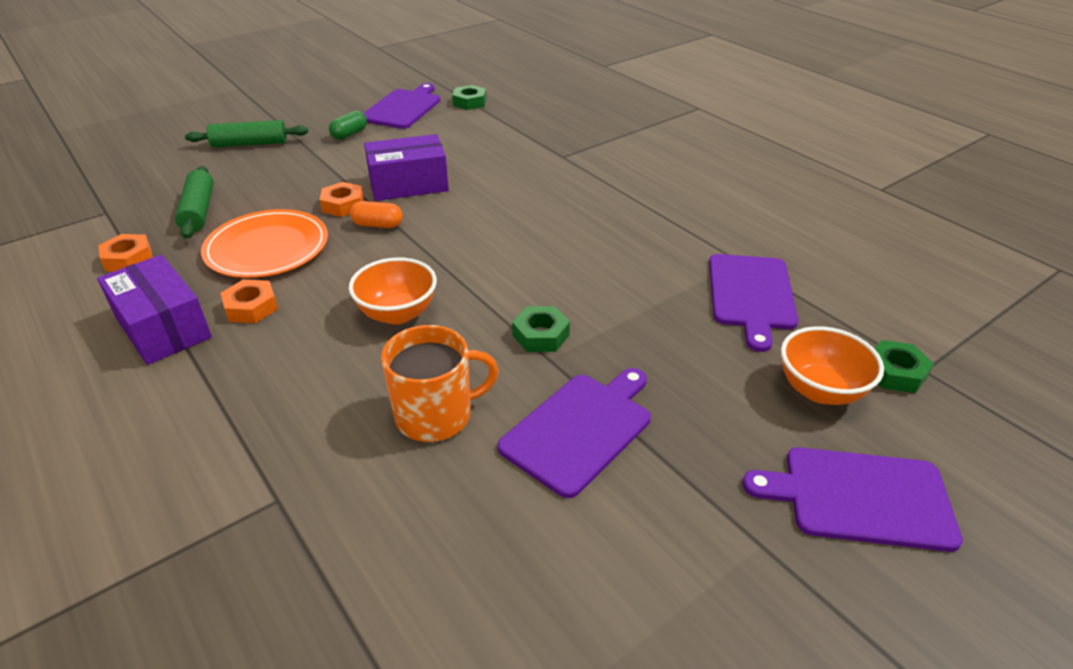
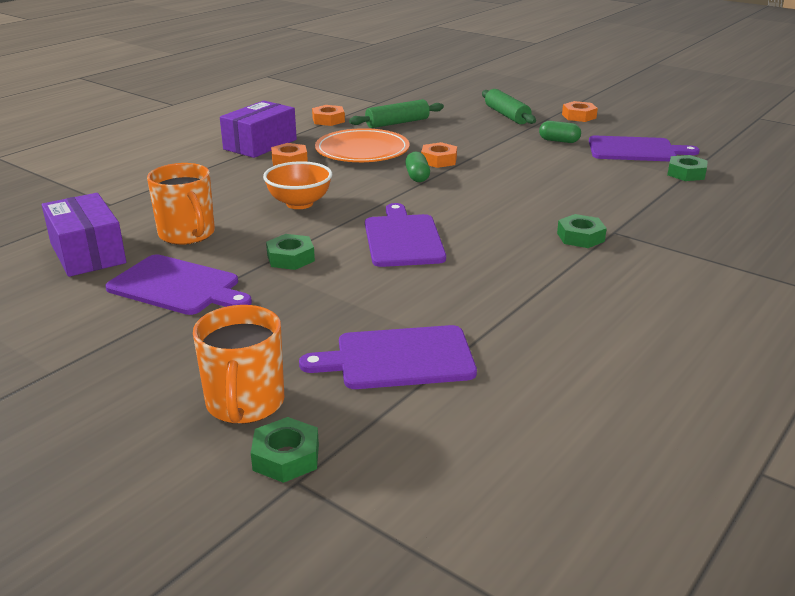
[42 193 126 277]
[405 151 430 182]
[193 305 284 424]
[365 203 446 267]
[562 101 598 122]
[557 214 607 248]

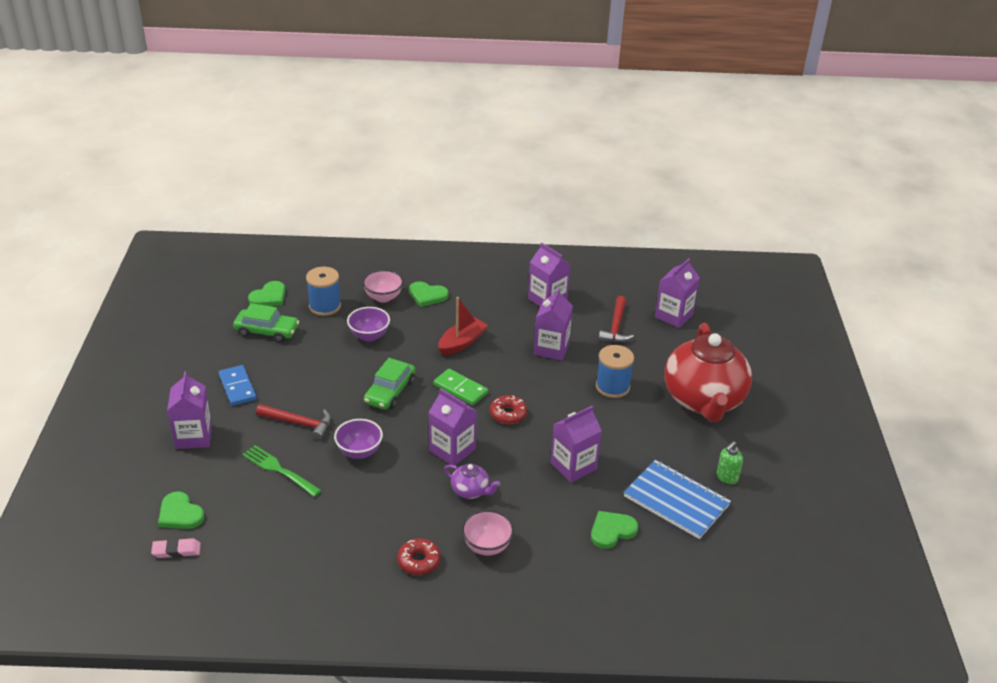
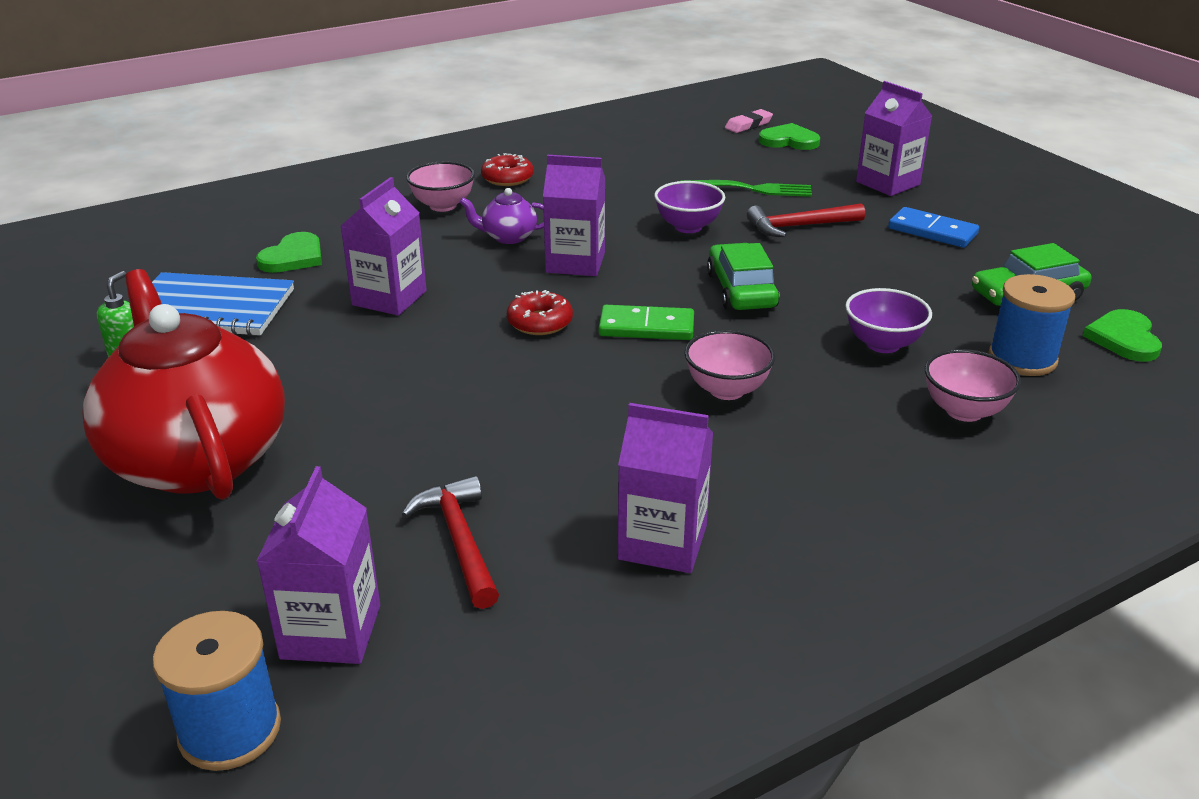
[409 281 449 307] (first image)
[534 288 573 360] (first image)
[684 330 775 400]
[153 611 281 771]

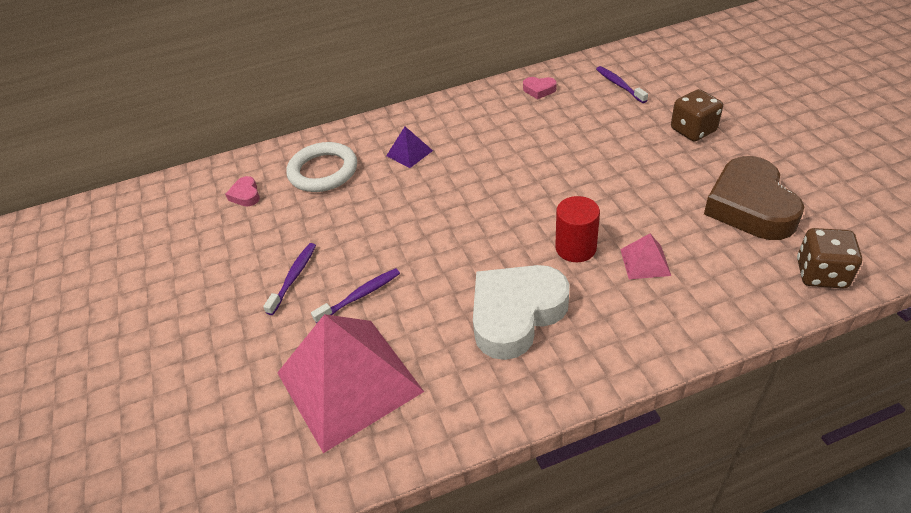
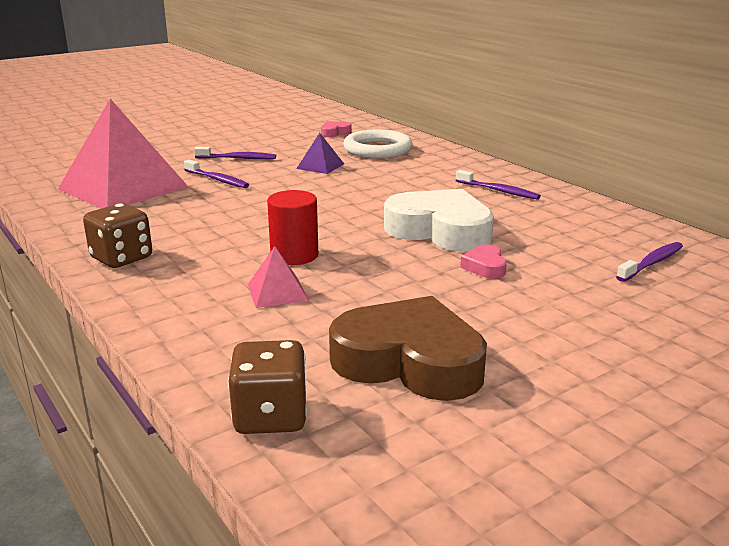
[460 244 507 279]
[83 203 152 268]
[296 133 344 174]
[329 296 487 401]
[384 189 494 252]
[456 170 541 200]

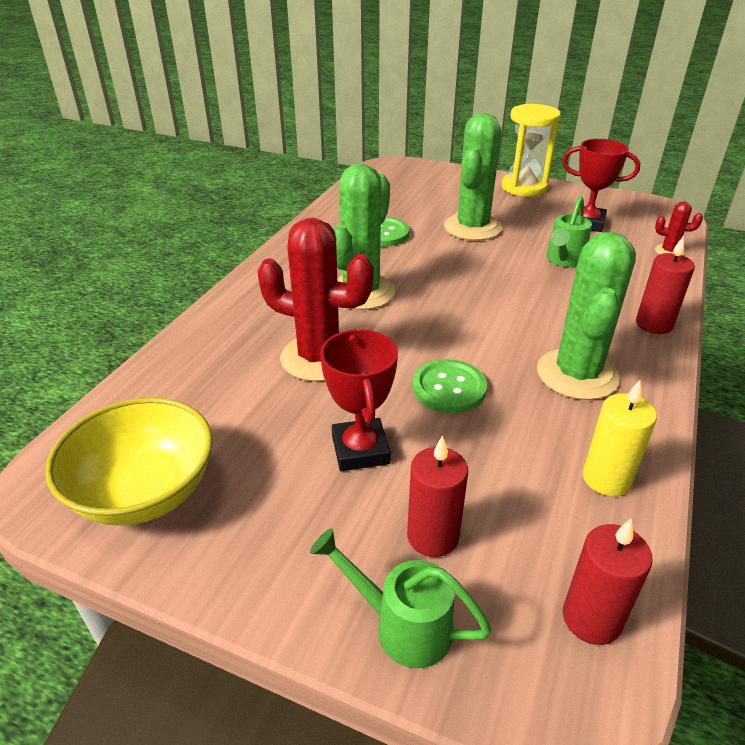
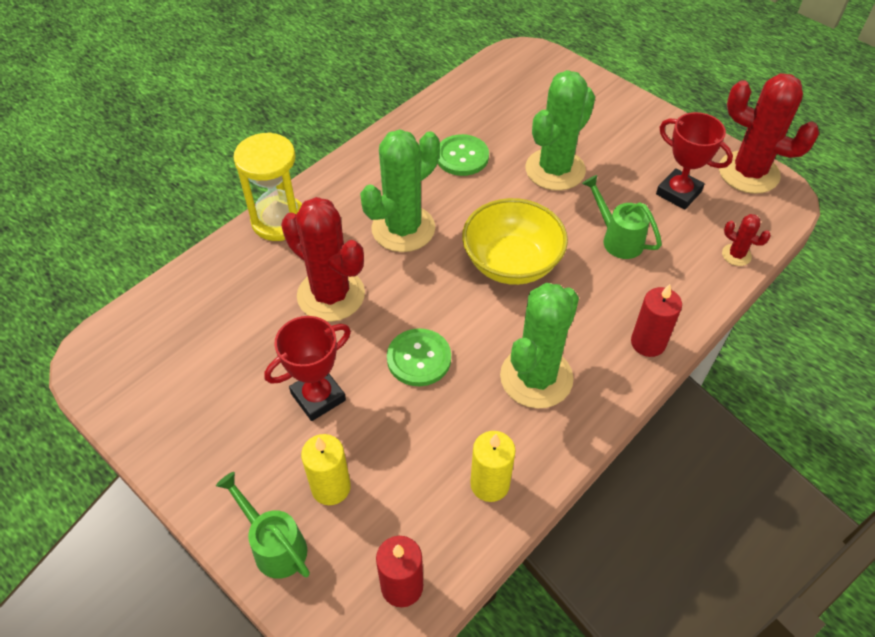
[233 132 302 241]
[582 175 662 259]
[264 316 351 421]
[462 198 568 285]
[301 434 351 505]
[719 73 819 194]

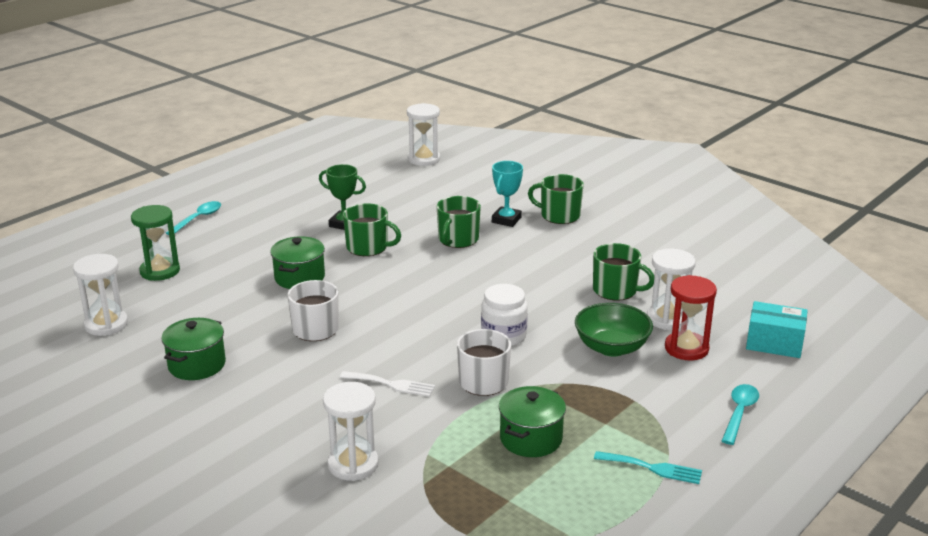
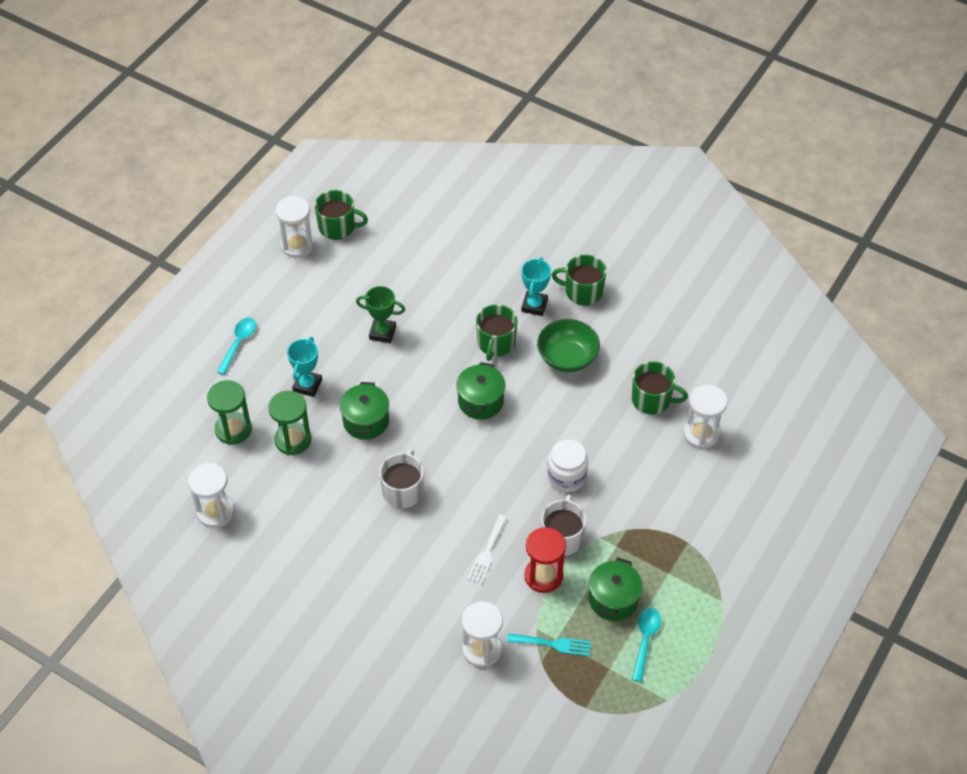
[275 196 314 258]
[314 190 368 240]
[524 527 566 593]
[746 301 808 358] (first image)
[537 319 600 372]
[456 362 506 420]
[467 515 507 585]
[632 608 661 682]
[507 633 591 656]
[287 337 322 397]
[268 391 311 455]

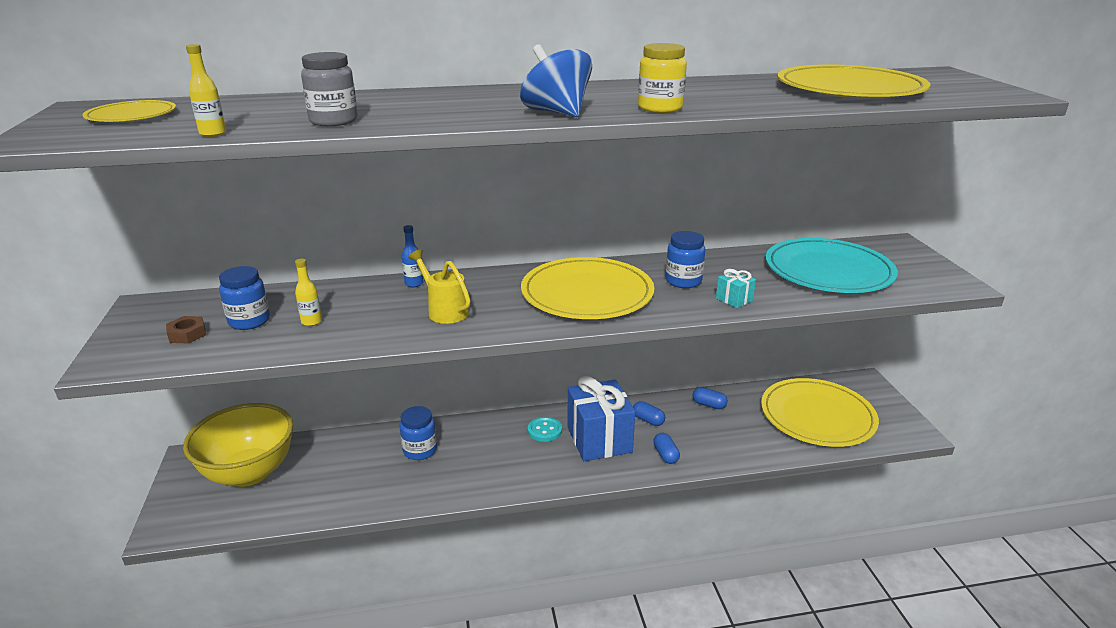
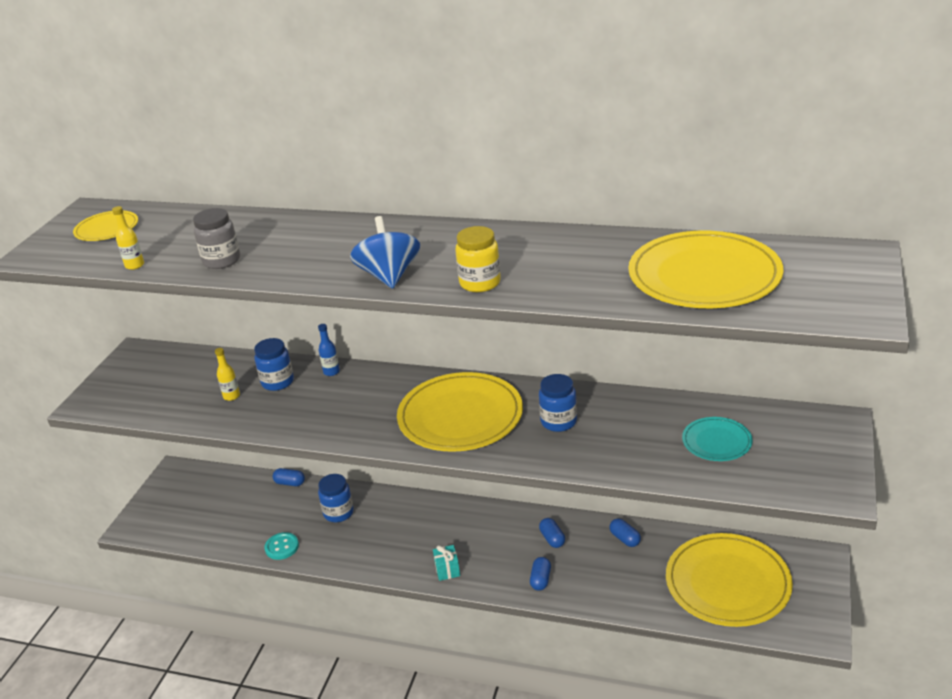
[682 417 752 461]
[408 249 471 324] (first image)
[254 338 294 391]
[433 545 460 581]
[166 316 206 344] (first image)
[567 376 635 461] (first image)
[183 403 293 487] (first image)
[264 532 299 560]
[273 468 305 486]

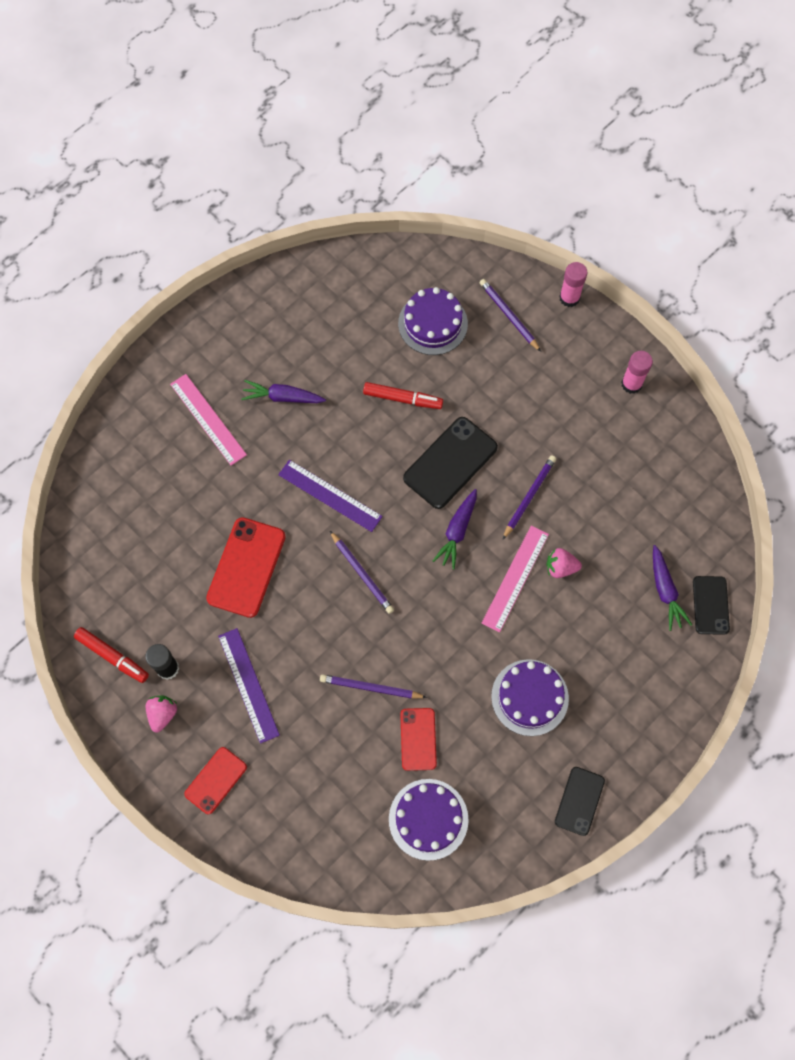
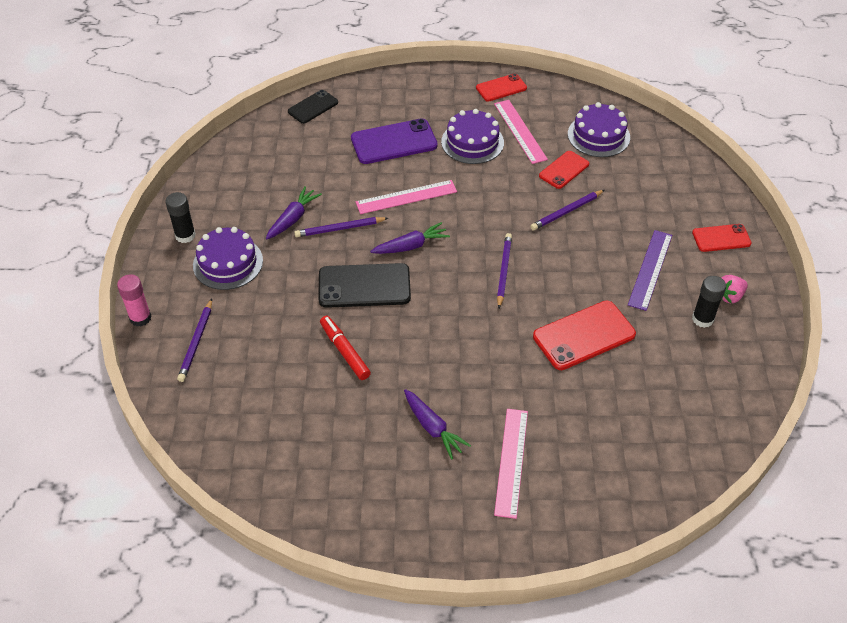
[193 227 263 290]
[165 192 196 243]
[278 460 383 532] (first image)
[266 186 322 240]
[547 548 582 578] (first image)
[74 627 149 683] (first image)
[530 190 604 230]
[476 73 527 102]
[494 100 548 164]
[351 118 438 164]

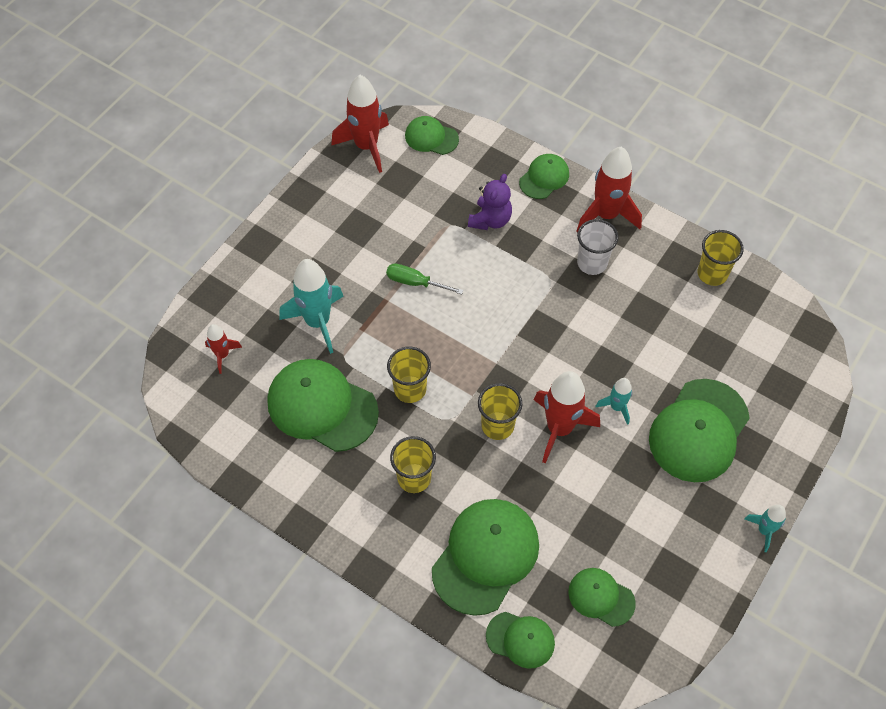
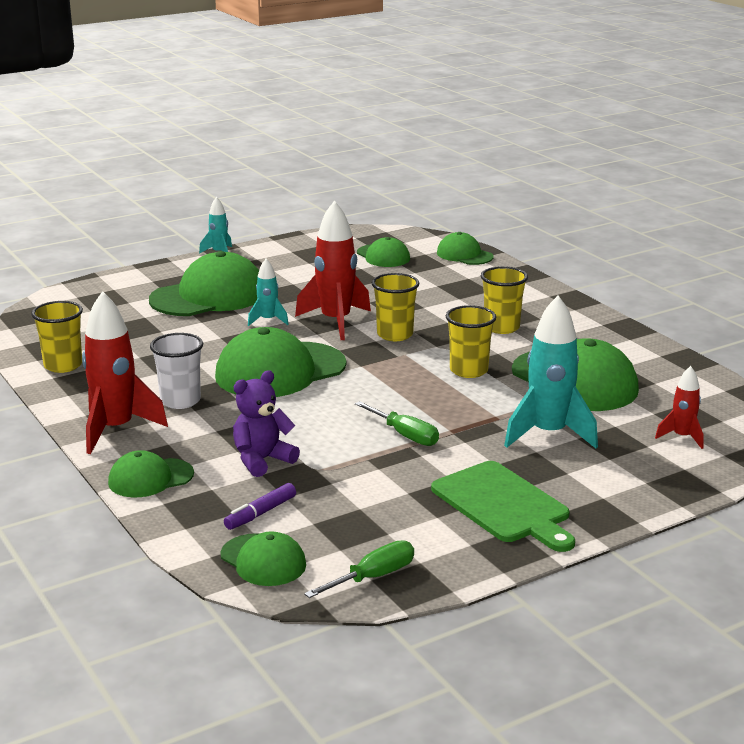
[304 540 414 598]
[215 327 346 397]
[431 461 575 552]
[224 483 296 530]

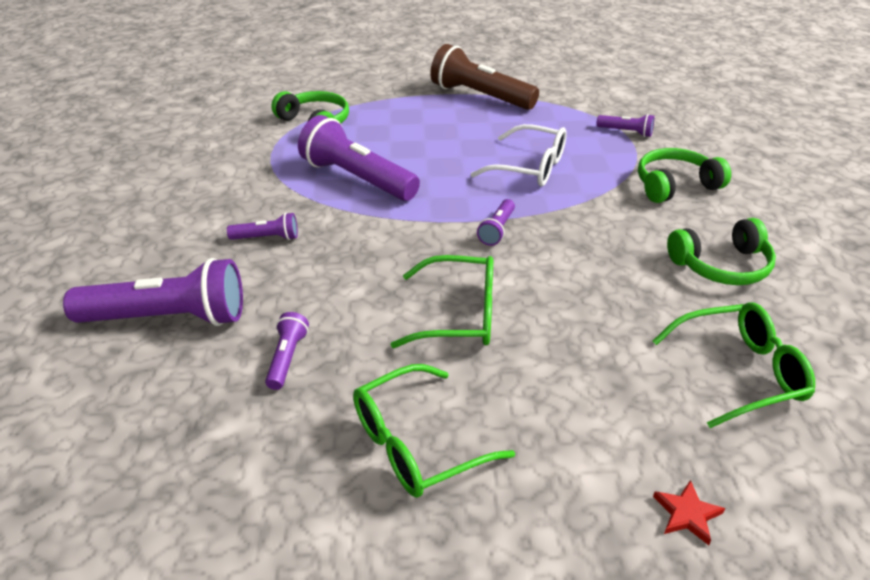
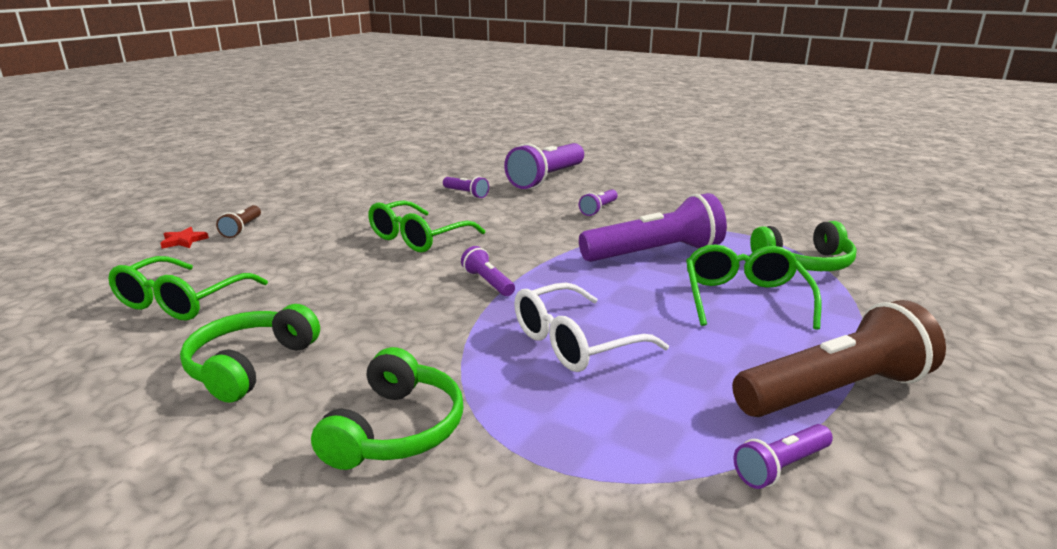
[733 424 833 489]
[686 244 821 330]
[216 205 261 238]

